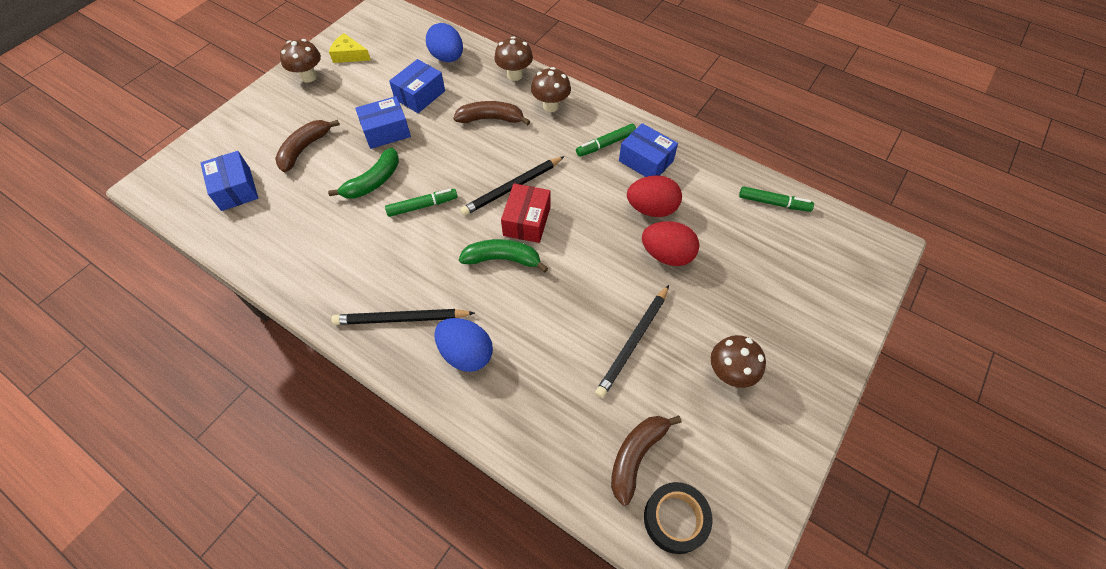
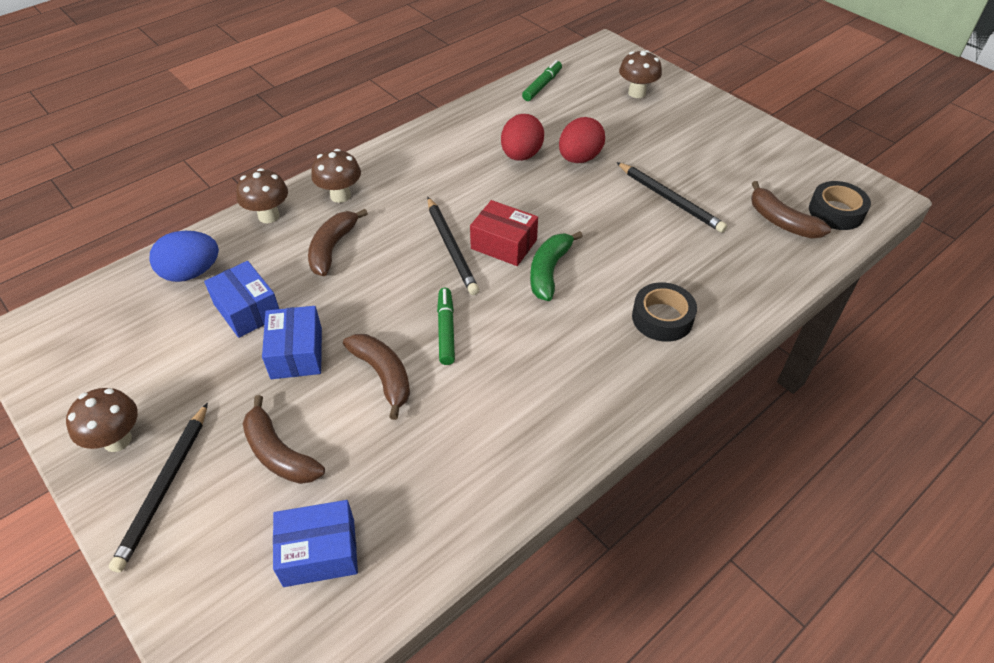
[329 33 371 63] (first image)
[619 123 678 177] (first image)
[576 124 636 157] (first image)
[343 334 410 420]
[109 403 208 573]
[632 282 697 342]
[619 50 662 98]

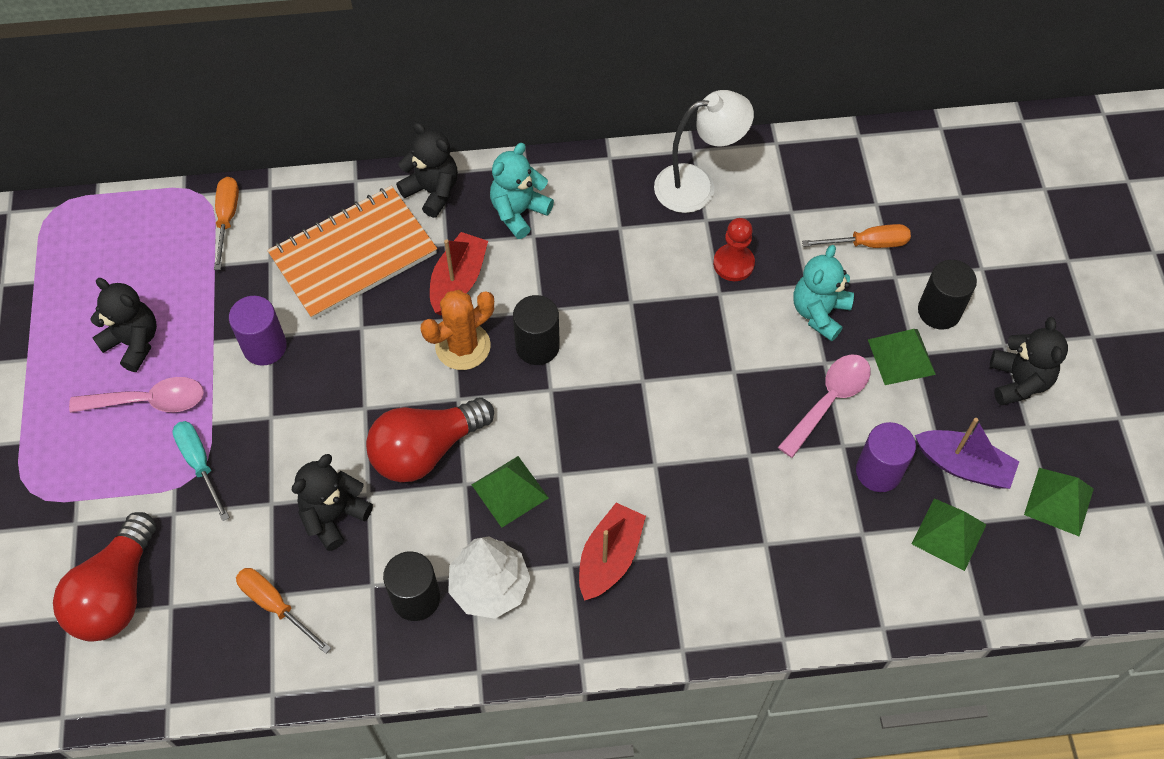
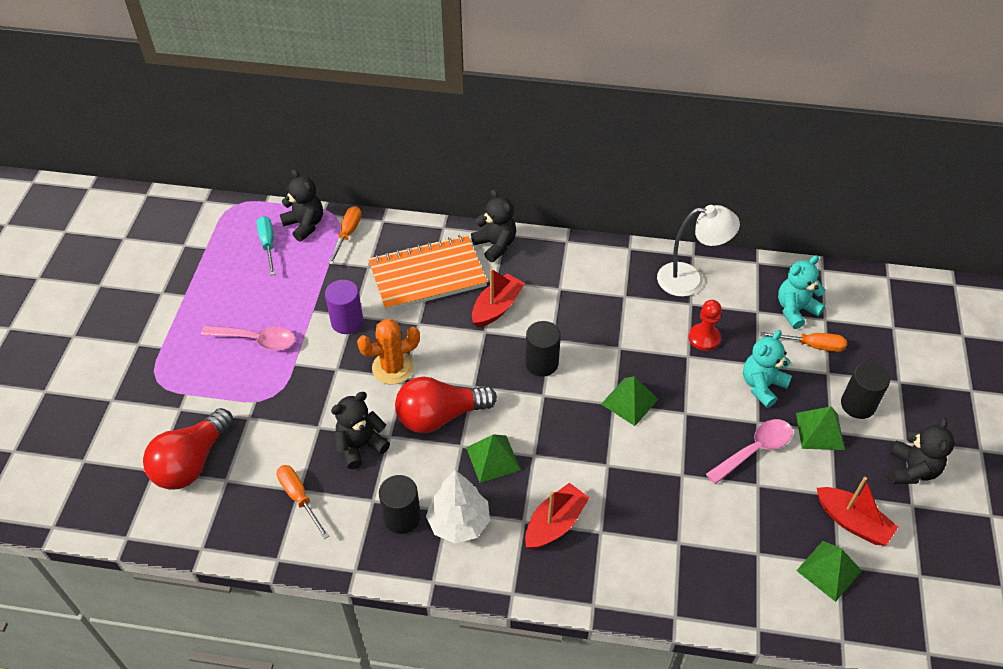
[778 255 826 329]
[280 169 323 242]
[357 319 420 384]
[817 477 898 546]
[257 216 275 275]
[856 422 916 492] (first image)
[601 376 658 426]

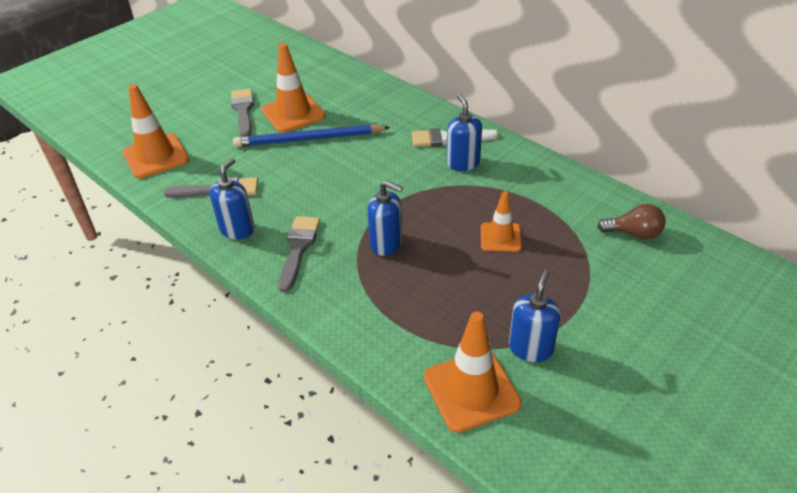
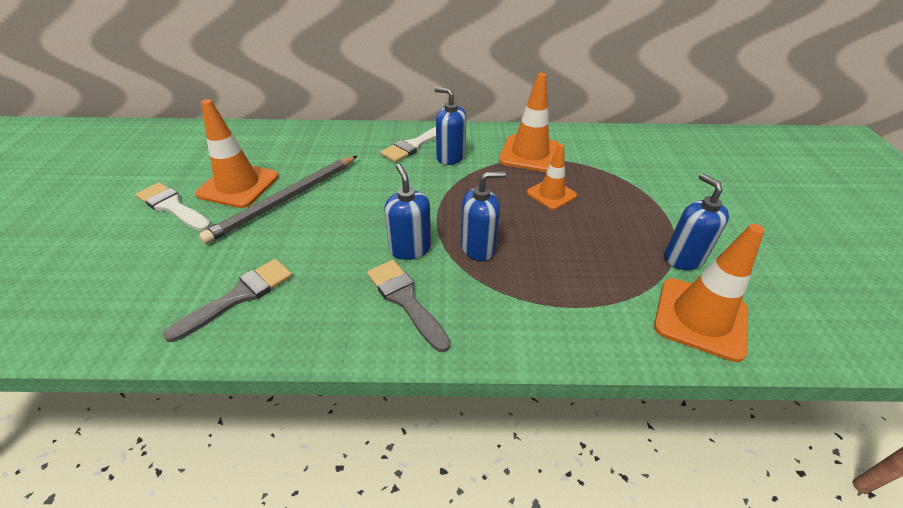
[499 73 560 172]
[136 182 211 232]
[199 156 357 244]
[384 164 431 260]
[597 204 666 240] (first image)

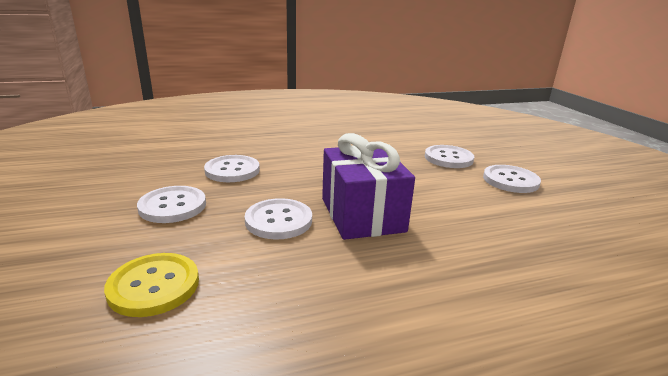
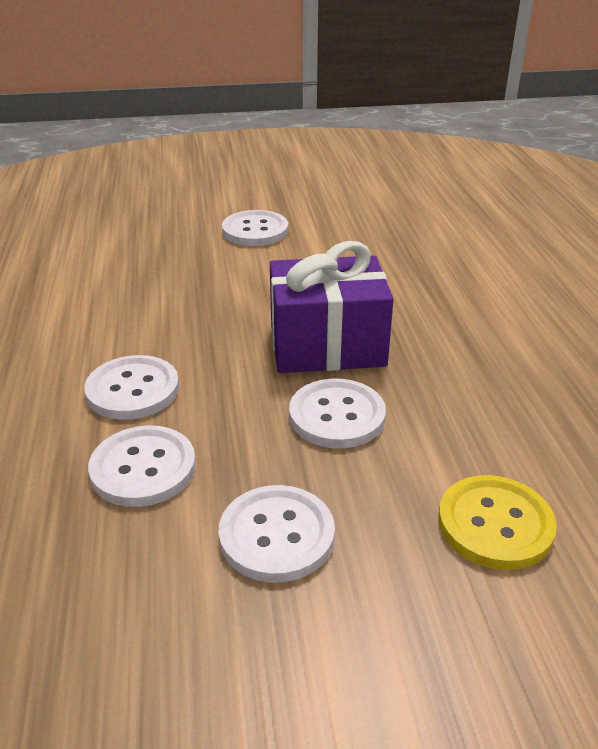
[84 355 179 420]

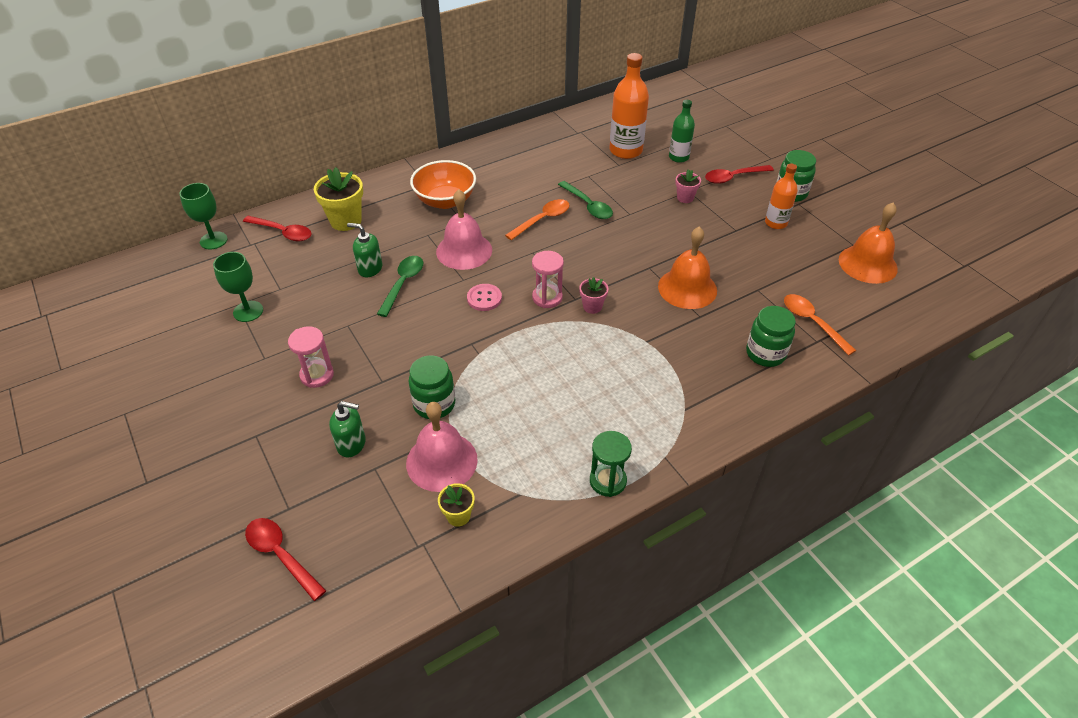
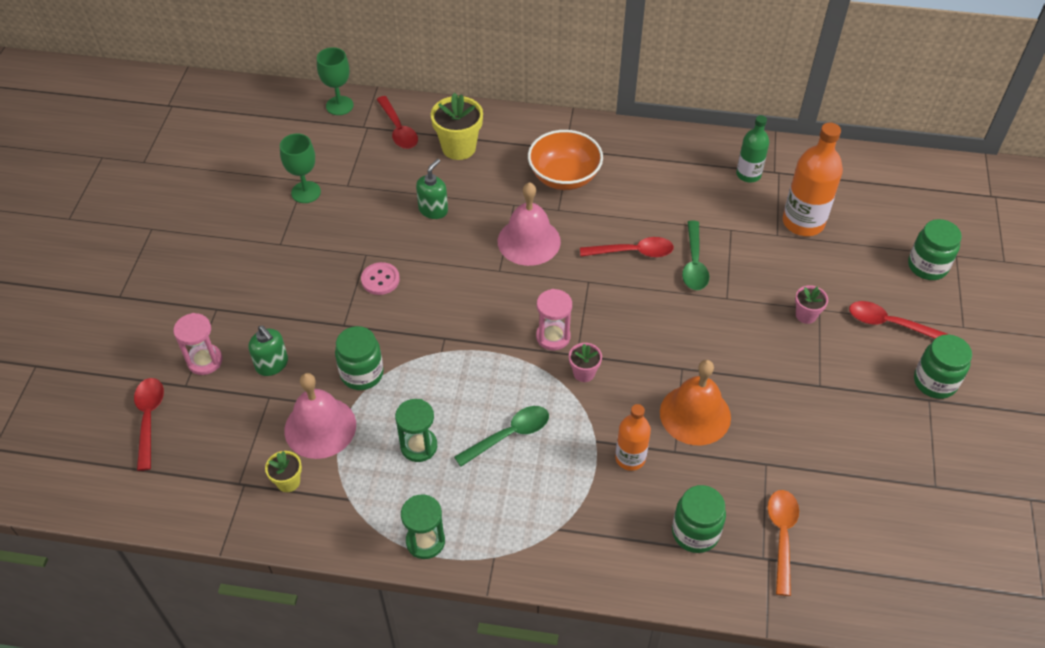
[736 115 769 182]
[615 404 651 471]
[580 237 674 257]
[839 203 898 284] (first image)
[416 159 448 219]
[454 406 549 467]
[361 262 400 295]
[174 313 222 375]
[908 219 962 280]
[395 399 437 462]

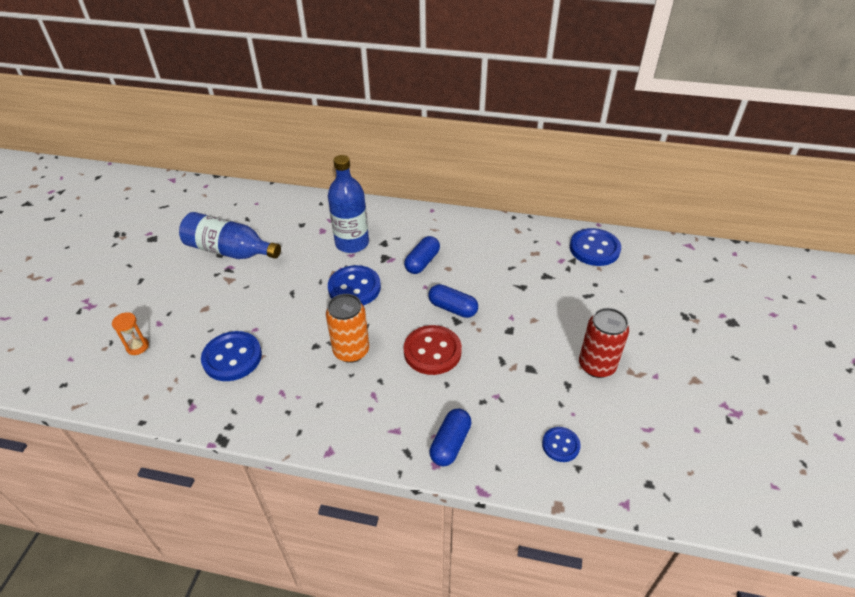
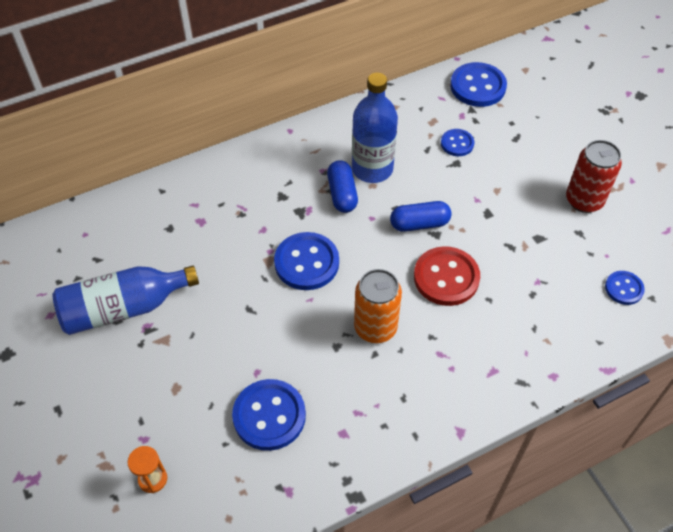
[352 73 398 183]
[429 409 472 466] (first image)
[441 129 474 156]

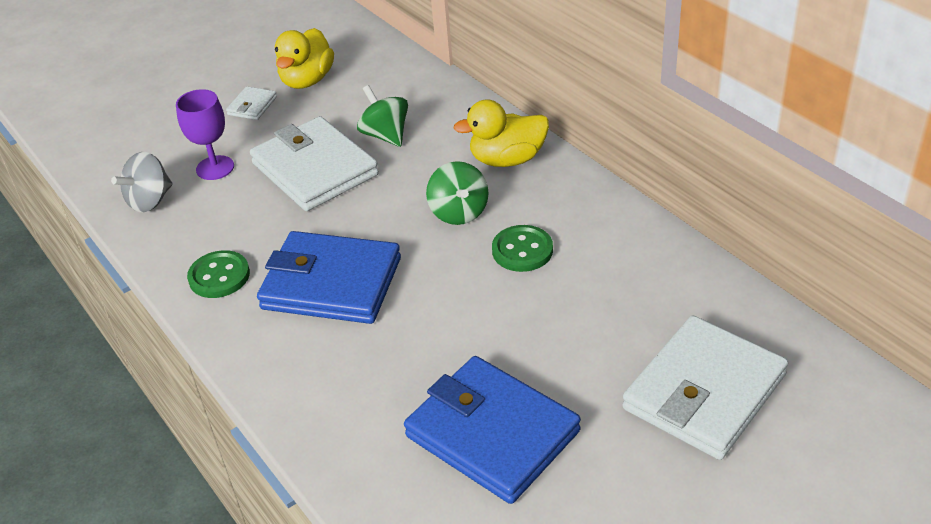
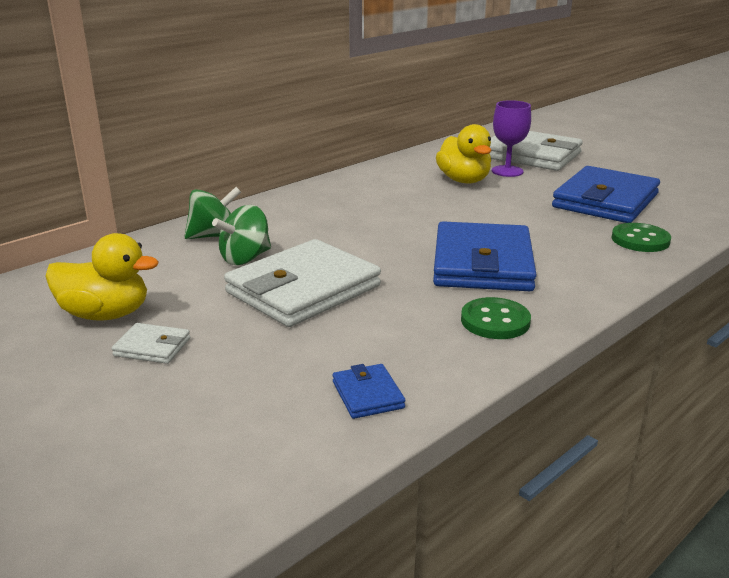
[492 100 531 177]
[436 124 491 183]
[333 364 405 419]
[184 187 241 239]
[611 223 671 252]

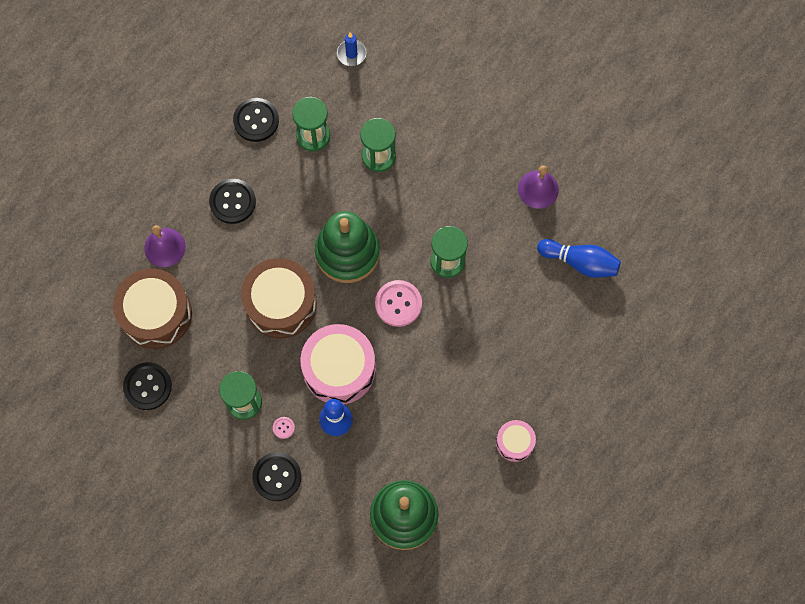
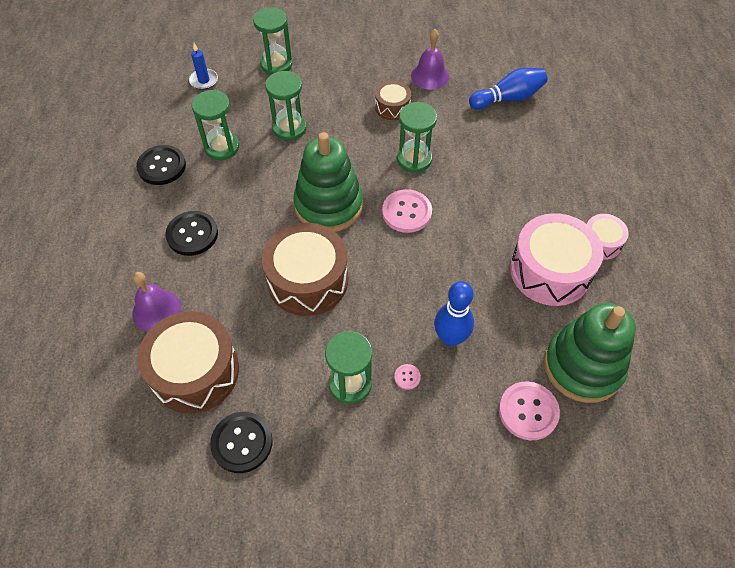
[510 213 604 306]
[252 452 301 501] (first image)
[253 7 293 75]
[375 81 411 120]
[499 381 560 440]

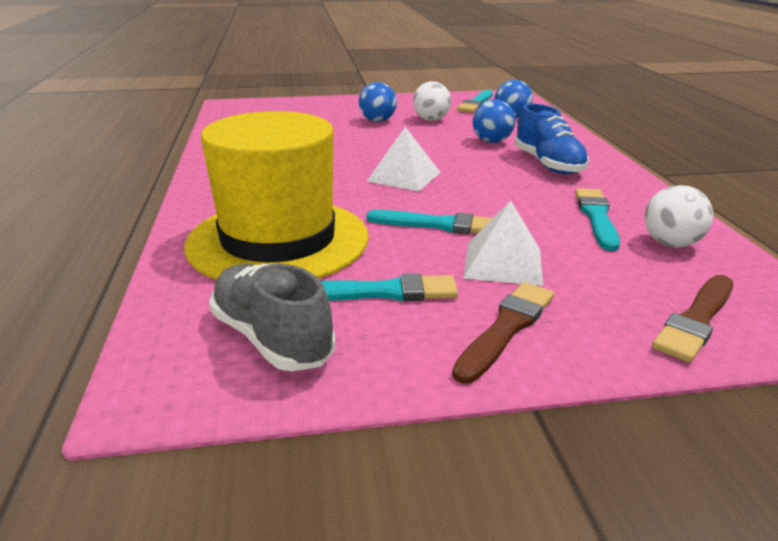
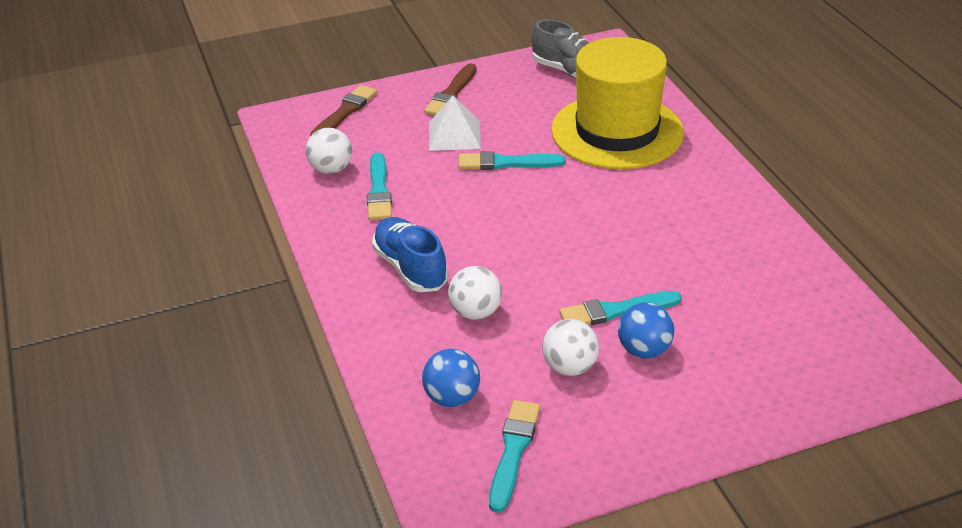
[448 266 502 320]
[366 127 441 192] (first image)
[559 291 682 325]

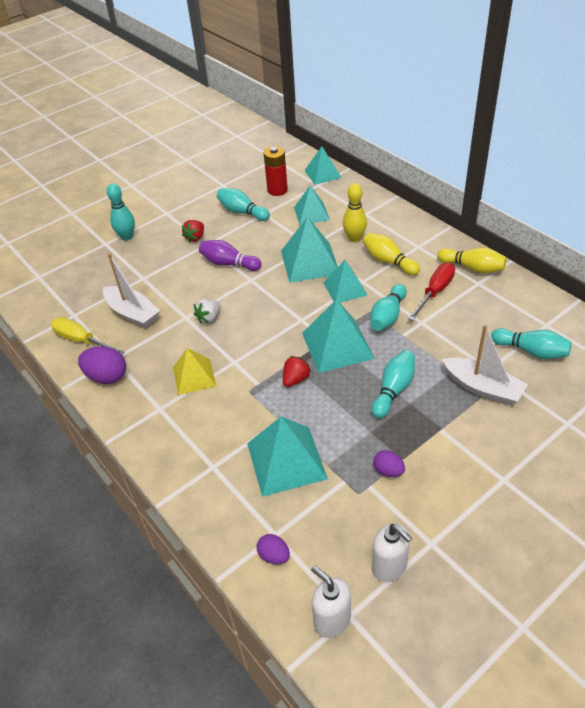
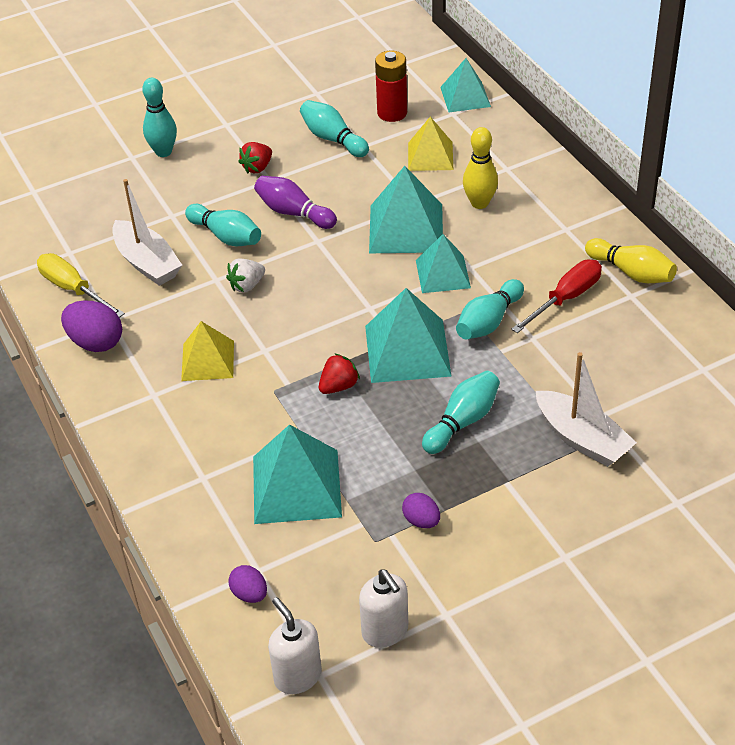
[408 117 453 171]
[363 233 420 275] (first image)
[185 204 261 246]

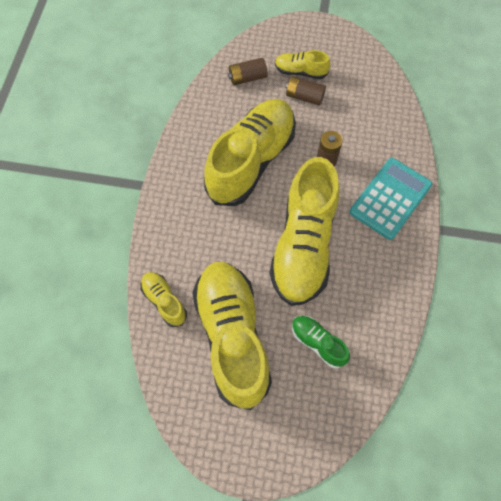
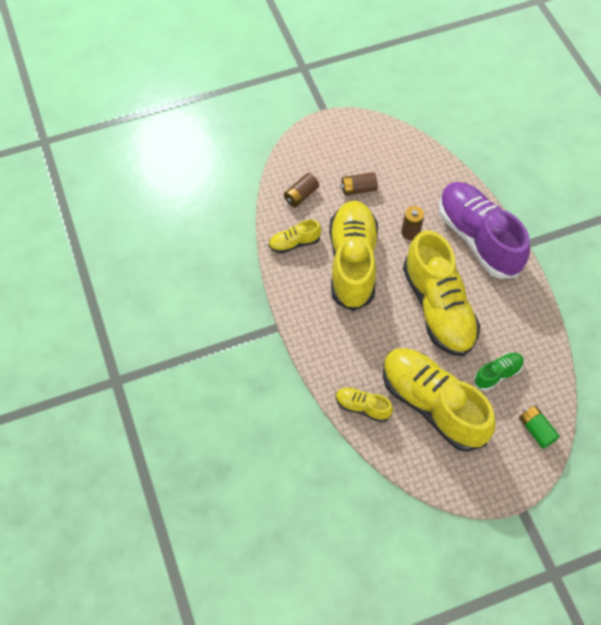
[268 220 321 253]
[439 182 530 279]
[474 353 524 391]
[519 406 560 449]

